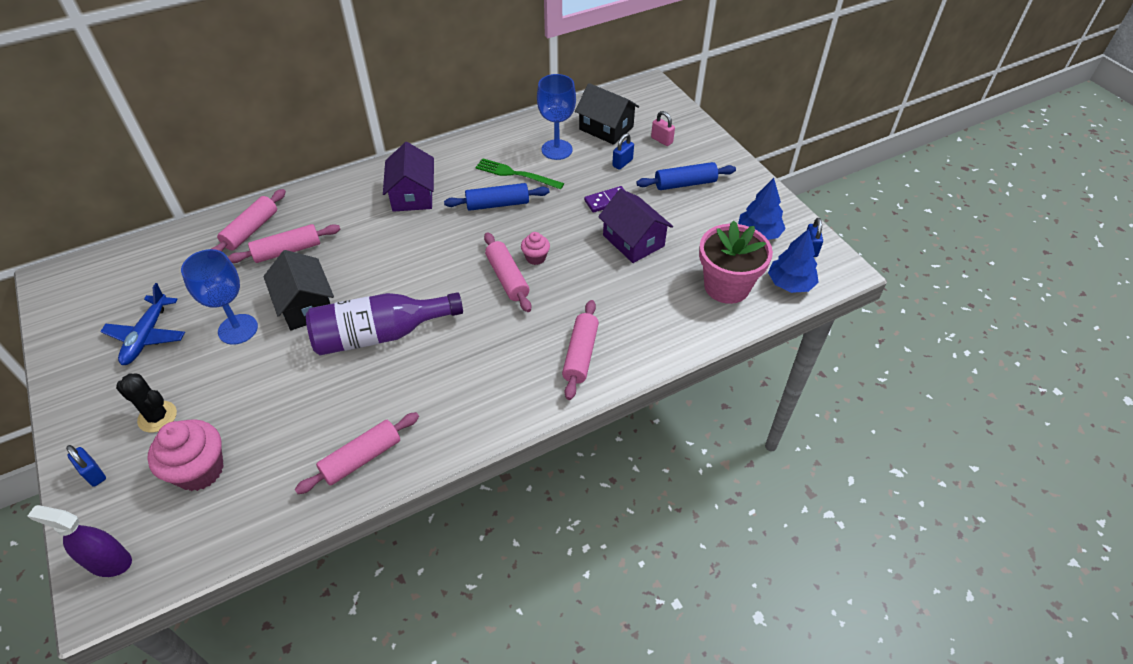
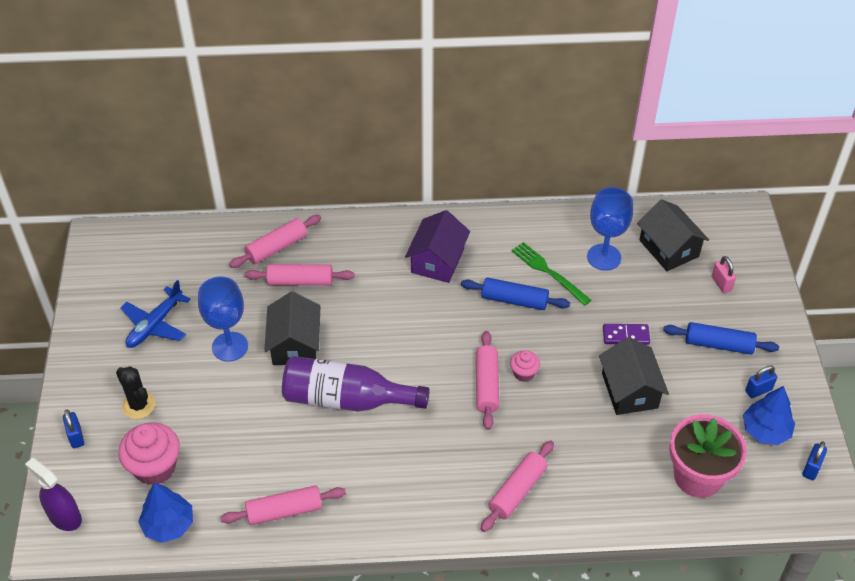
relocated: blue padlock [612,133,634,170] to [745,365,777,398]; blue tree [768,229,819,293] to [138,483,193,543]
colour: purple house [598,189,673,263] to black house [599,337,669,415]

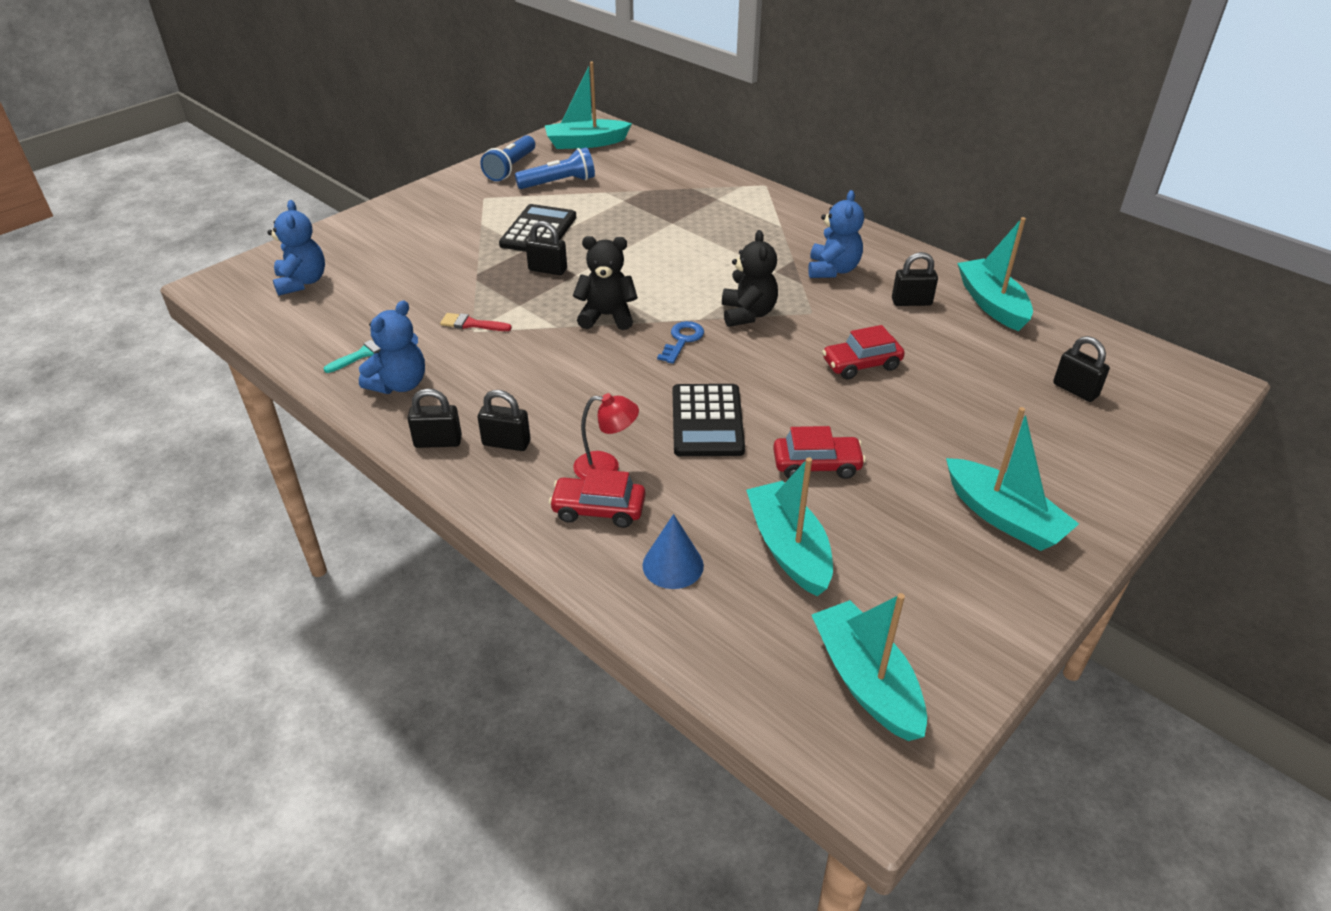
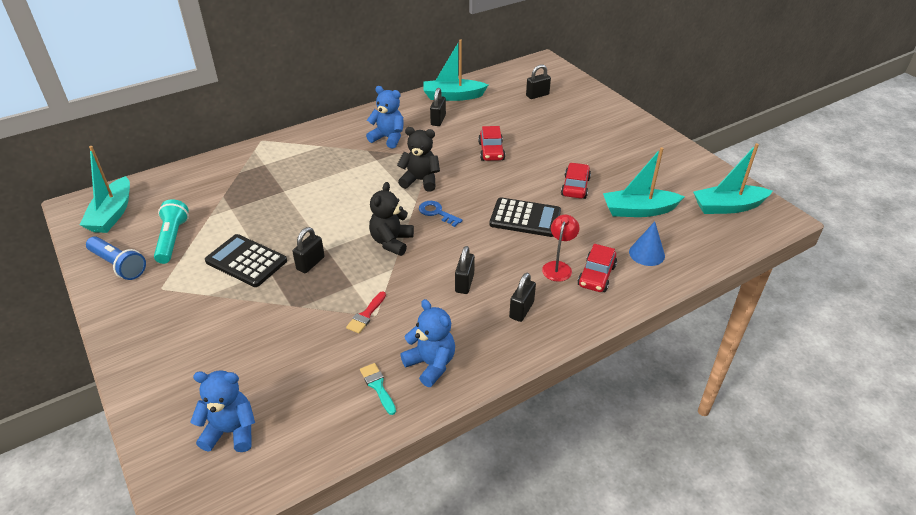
missing: turquoise boat [946,407,1079,551]
relocated: black padlock [407,389,462,448] to [455,246,475,294]
colour: blue flashlight [515,147,595,189] to turquoise flashlight [154,199,189,264]

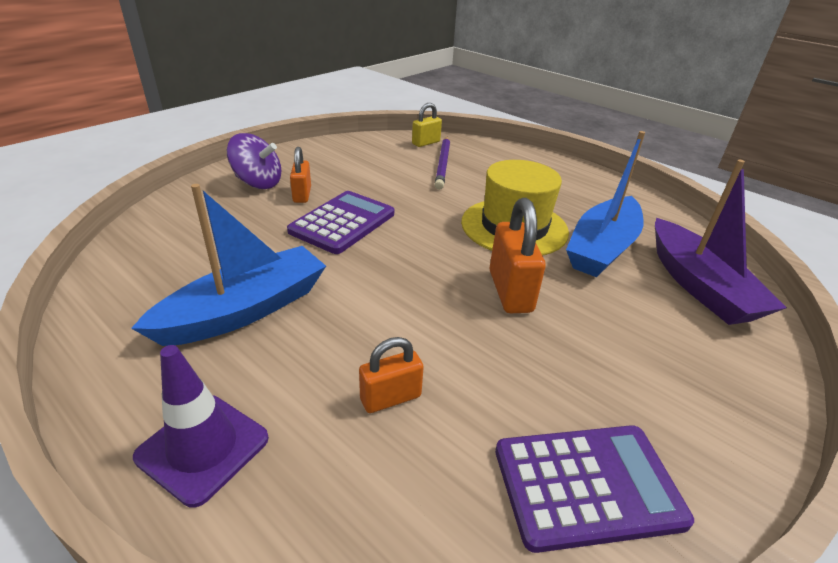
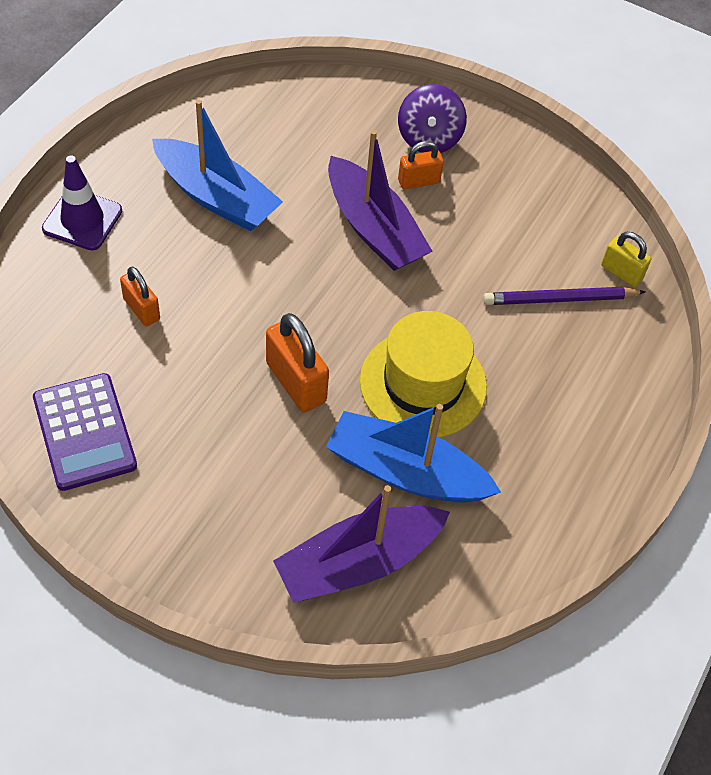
exchanged: purple calculator [287,191,394,254] to purple boat [328,130,432,271]
spun: orange padlock [489,198,546,313] = [266,313,329,412] 75 degrees clockwise

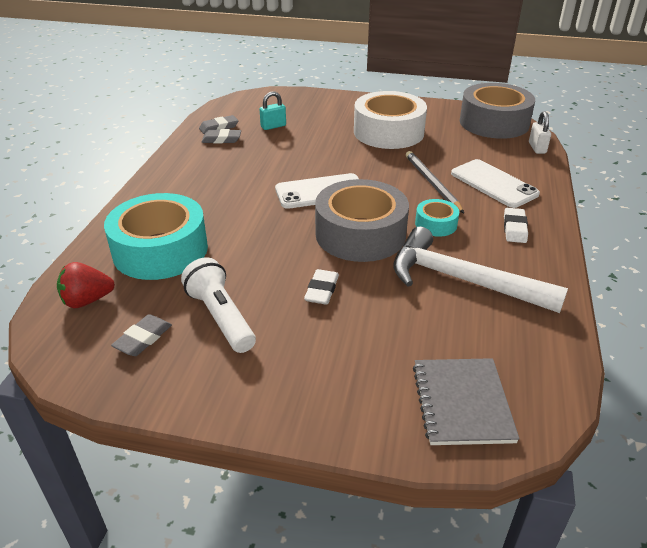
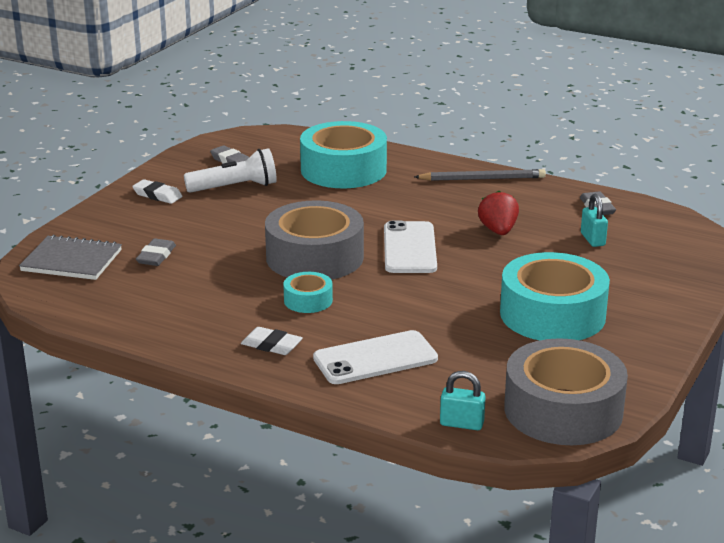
missing: white hammer [393,227,568,313]
relocated: red strawberry [57,262,115,308] to [478,191,519,235]; grey eraser [201,129,241,143] to [136,238,176,266]; white eraser [304,269,339,305] to [132,179,183,204]; grey pencil [406,151,464,213] to [414,169,546,181]
colour: white tape [354,91,427,149] to turquoise tape [500,252,610,340]; white padlock [529,111,551,154] to turquoise padlock [440,371,486,430]

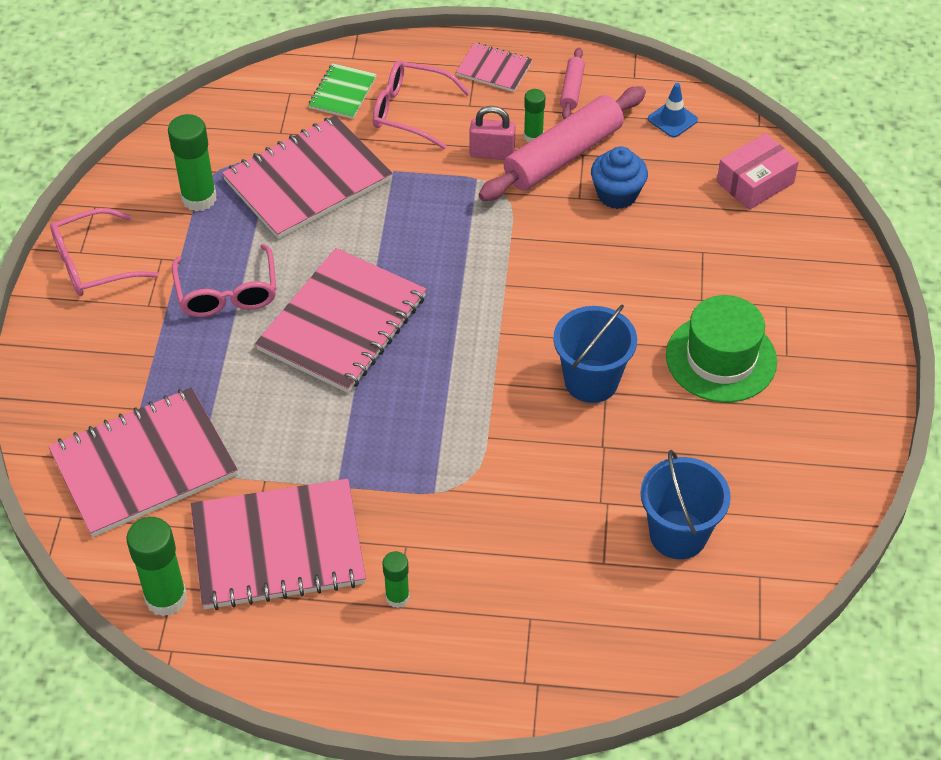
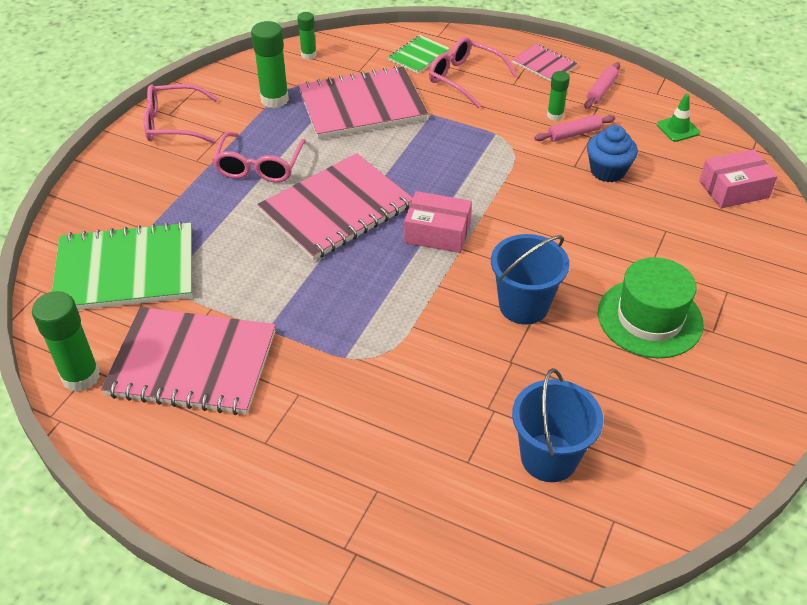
missing: pink padlock [470,106,516,160]
appeared: pink box [404,191,472,253]
relocated: green glue stick [383,551,410,608] to [297,12,317,59]
colour: pink notebook [48,387,238,537] to green notebook [52,221,192,310]; blue traffic cone [648,83,698,138] to green traffic cone [657,94,700,142]
size: pink rolling pin [479,86,646,201] = [534,115,615,142] x0.47

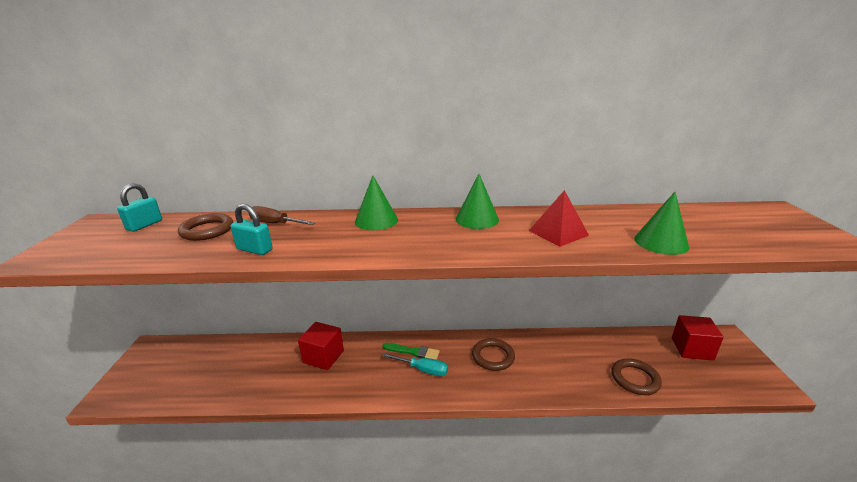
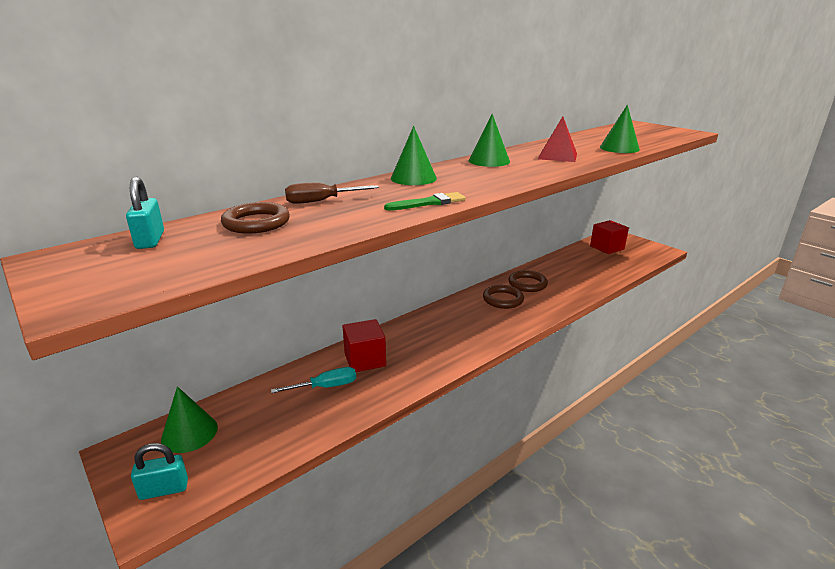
appeared: green cone [161,386,218,453]
relocated: turquoise padlock [231,204,273,255] to [131,443,188,500]; green brush [382,343,440,360] to [384,192,466,211]; turquoise screwdriver [383,353,448,376] to [271,367,356,393]; brown ring [612,358,662,395] to [508,270,548,292]

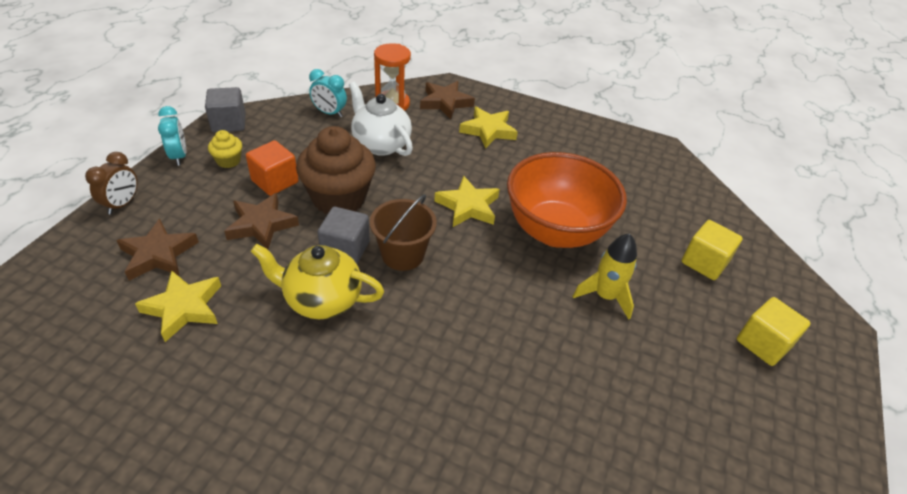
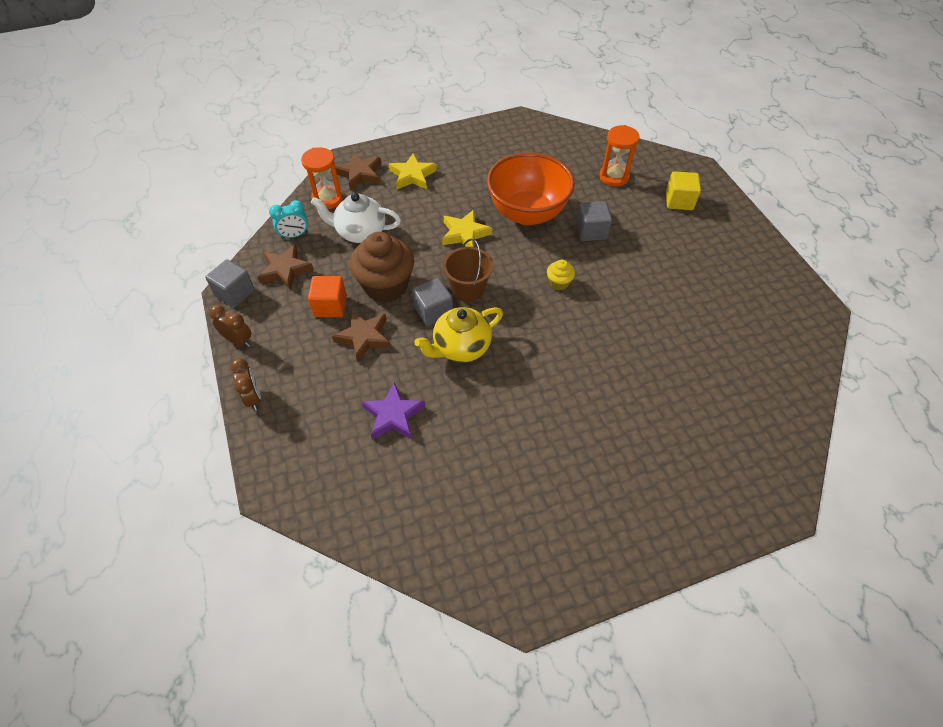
relocated: brown star [116,219,199,281] to [257,244,314,291]; yellow cupcake [208,130,242,168] to [547,260,575,290]
exchanged: yellow rocket [573,233,637,320] to grey cube [576,201,612,241]; yellow cube [682,220,743,280] to orange hourglass [599,125,640,186]
colour: yellow star [135,270,221,342] to purple star [362,382,425,440]; turquoise clock [158,106,186,166] to brown clock [209,305,252,347]

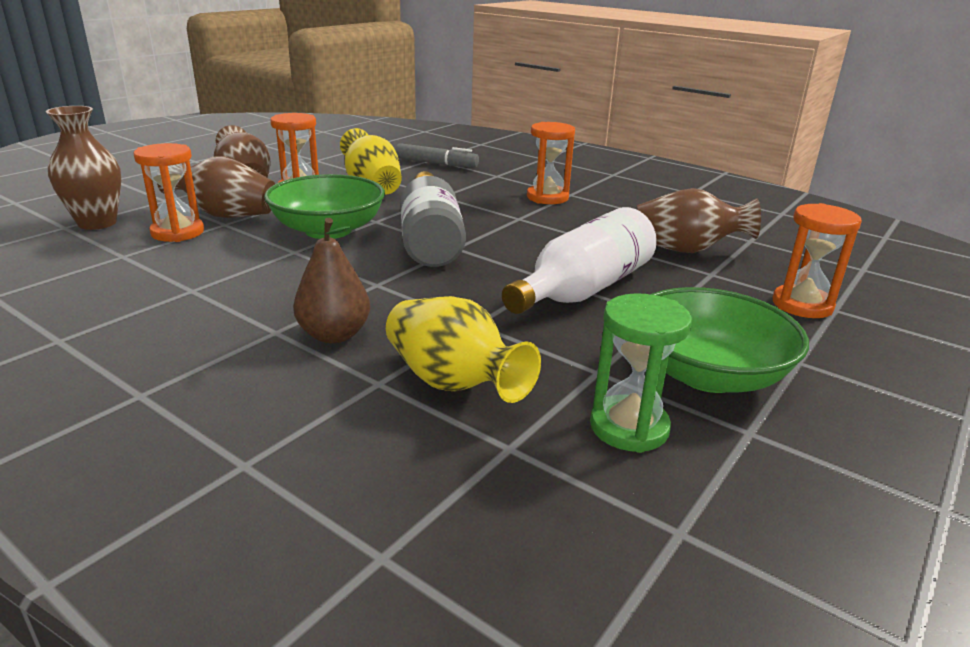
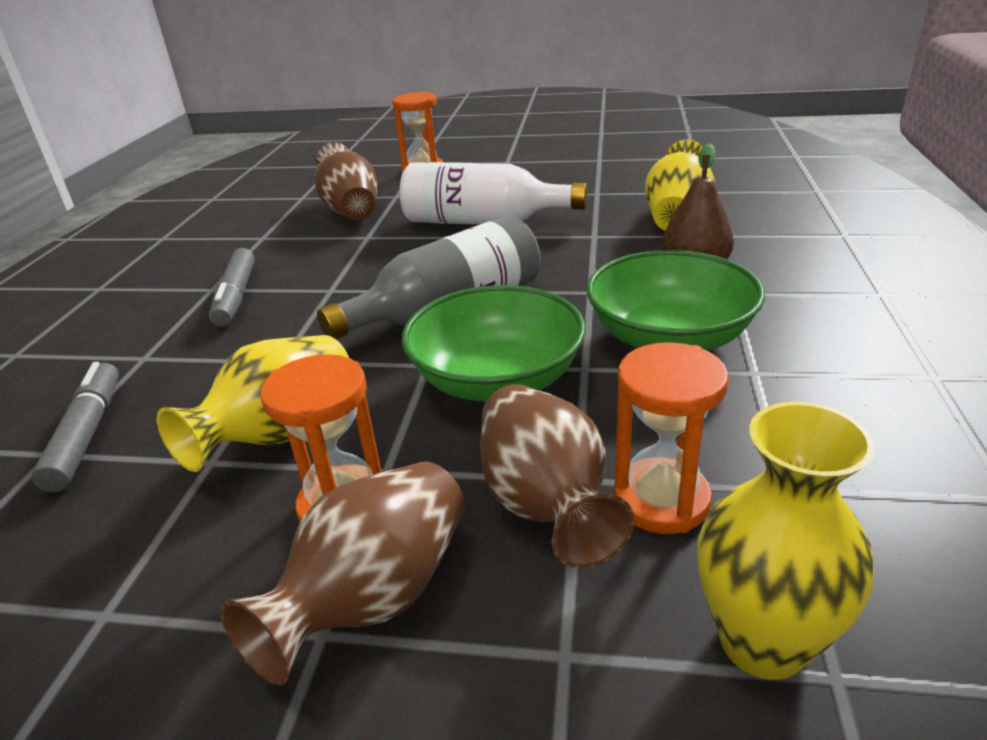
missing: green hourglass [590,293,692,453]
relocated: green bowl [651,287,809,393] to [587,250,765,351]
exchanged: orange hourglass [527,122,575,204] to grey marker [209,248,255,327]
colour: brown vase [46,106,121,230] to yellow vase [697,401,875,680]

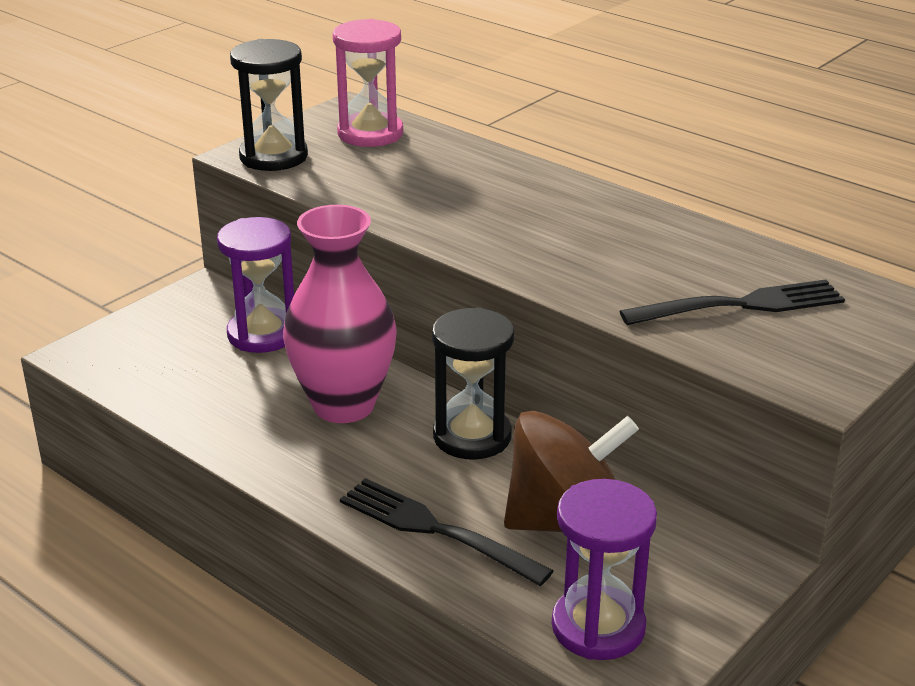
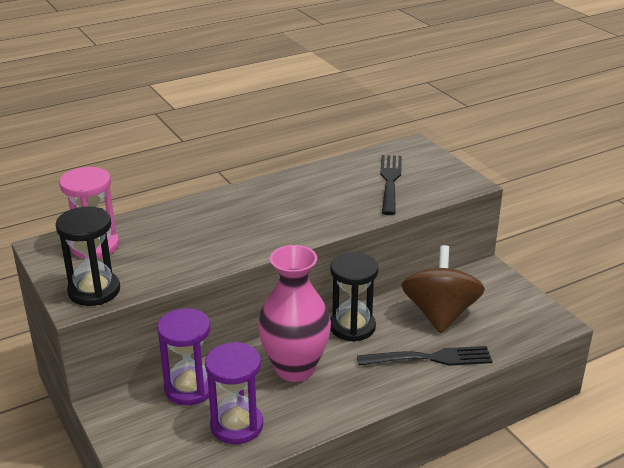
relocated: purple hourglass [552,479,657,660] to [205,342,263,444]
spun: black fork [340,478,554,586] = [357,346,493,366] 150 degrees counterclockwise

